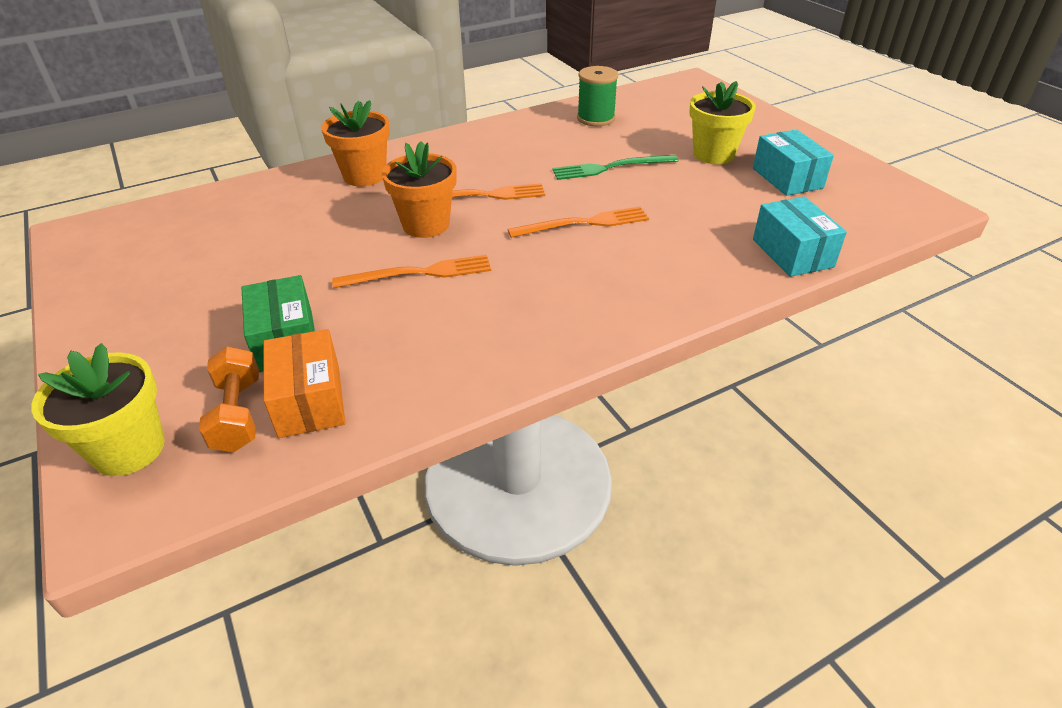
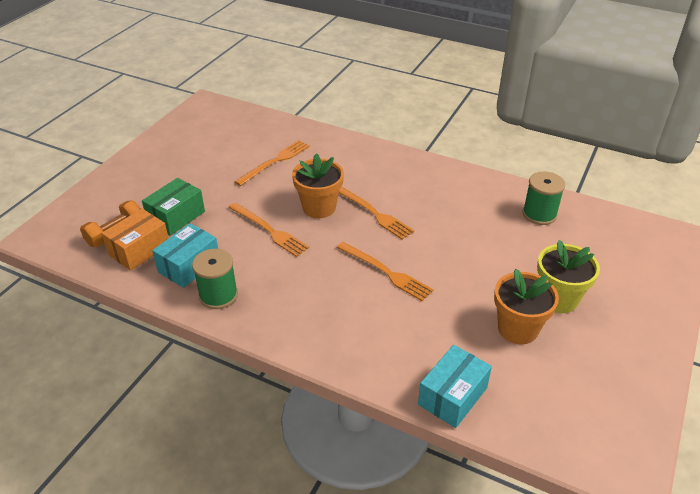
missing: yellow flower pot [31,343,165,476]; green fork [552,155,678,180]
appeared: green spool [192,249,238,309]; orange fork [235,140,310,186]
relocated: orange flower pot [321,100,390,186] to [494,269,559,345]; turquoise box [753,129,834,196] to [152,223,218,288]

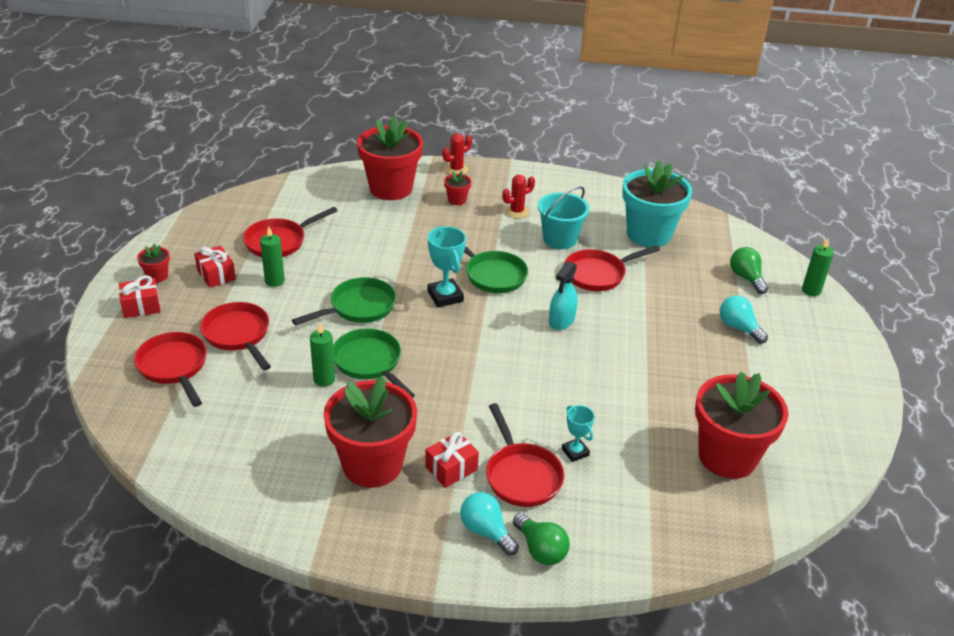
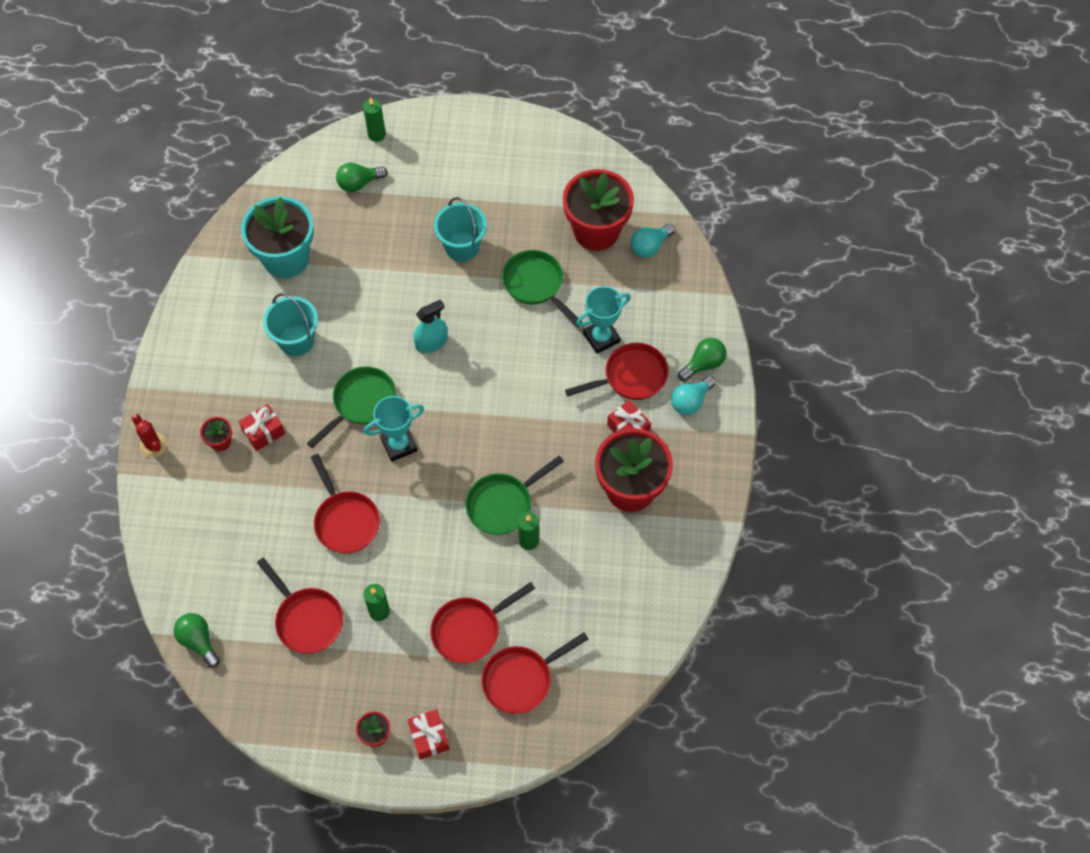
missing: red flower pot [357,117,423,200]; red cactus [502,174,535,218]
appeared: green light bulb [174,613,220,668]; turquoise bucket [434,197,487,262]
relocated: red gift [194,245,236,288] to [239,404,285,451]; green pan [292,277,396,325] to [502,250,582,327]; red pan [564,245,660,291] to [311,454,380,553]; turquoise light bulb [720,295,768,344] to [631,224,675,258]
spun: turquoise spray bottle [549,261,578,330] = [413,299,447,353] 60 degrees counterclockwise
size: turquoise trophy [562,405,595,462] = [576,286,631,354] x1.63

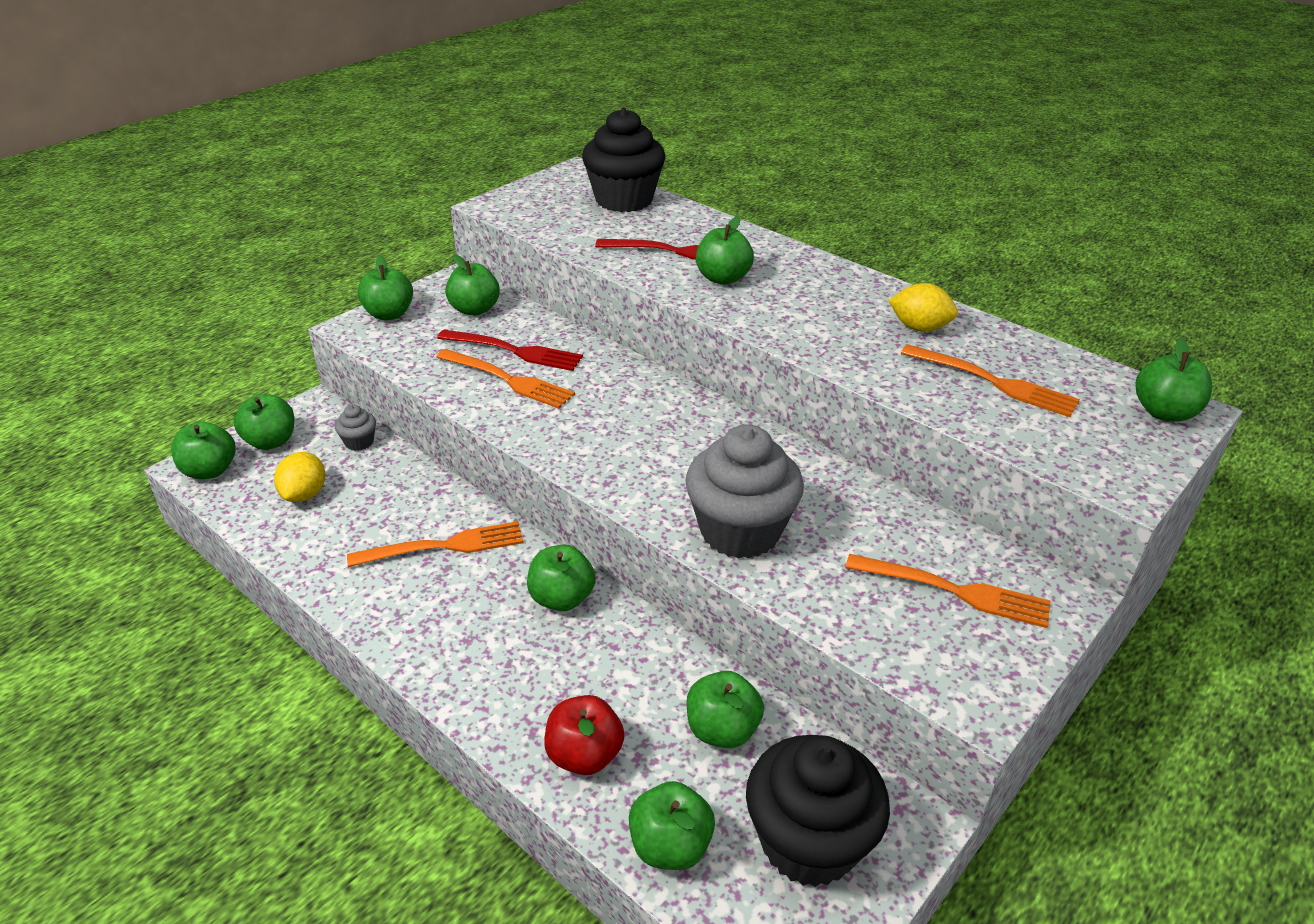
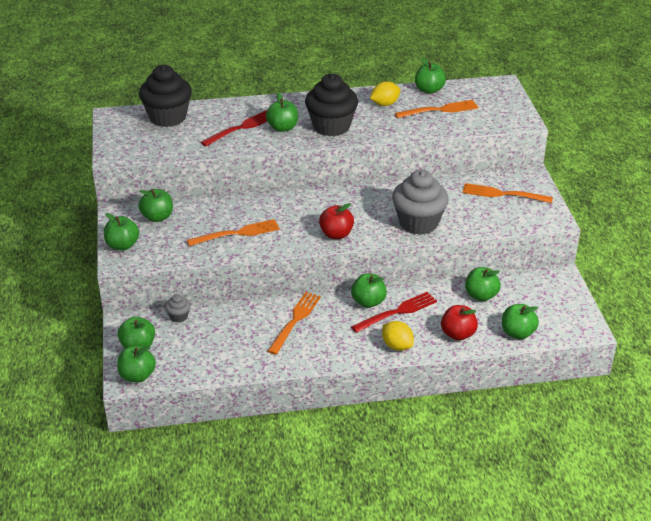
appeared: red apple [319,203,354,239]
relocated: yellow lemon [274,452,325,502] to [382,321,414,351]; red fork [437,330,583,371] to [351,292,437,333]; black cupcake [746,735,890,887] to [305,74,358,136]; green apple [1135,338,1212,422] to [415,58,446,94]
spun: orange fork [845,554,1050,628] = [462,183,553,203] 135 degrees counterclockwise

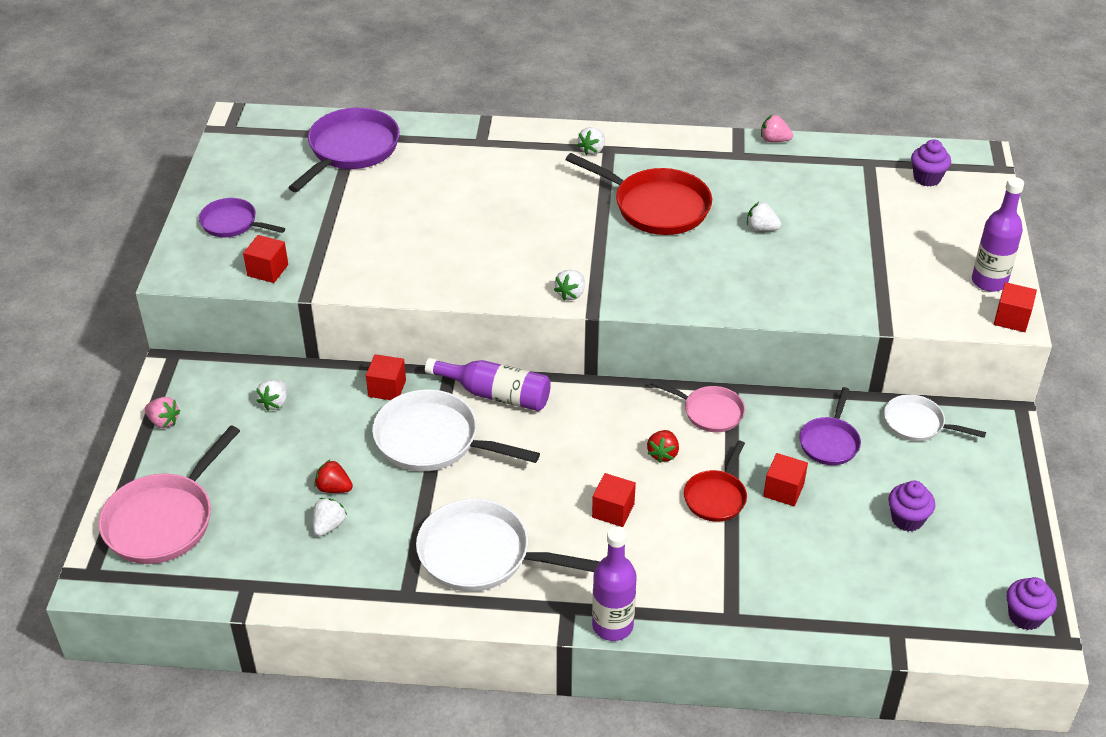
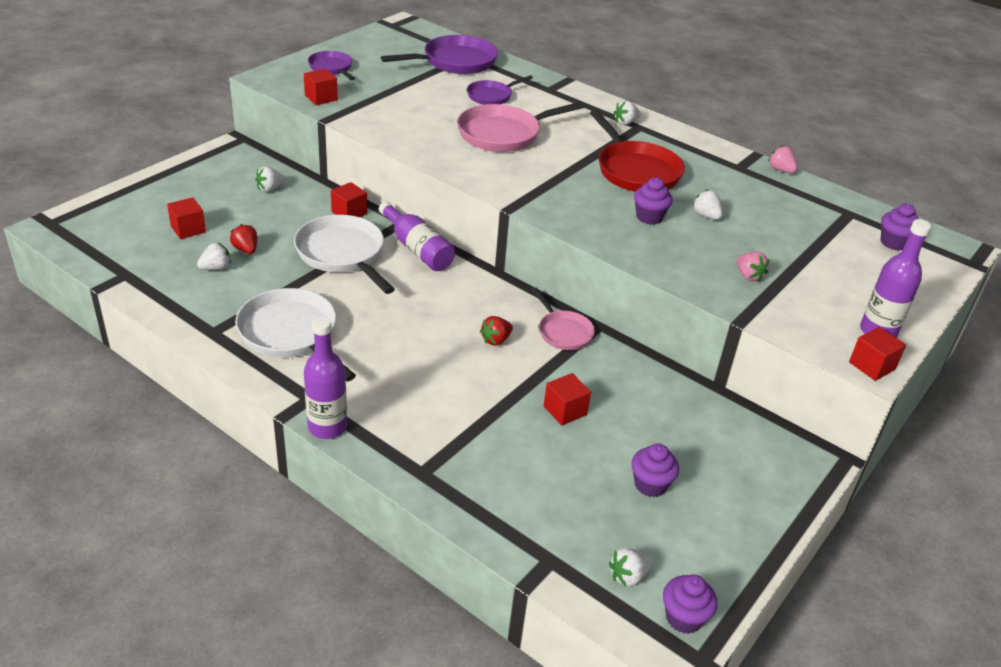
missing: red pan [684,441,747,522]; white pan [884,394,986,441]
appeared: purple cupcake [634,178,673,225]
relocated: pink pan [99,425,240,564] to [457,102,585,152]; pink strawberry [144,397,180,428] to [737,252,769,282]; white strawberry [554,270,585,301] to [609,548,652,586]; red cube [592,473,636,527] to [167,197,206,239]; purple pan [799,387,861,465] to [467,75,533,105]

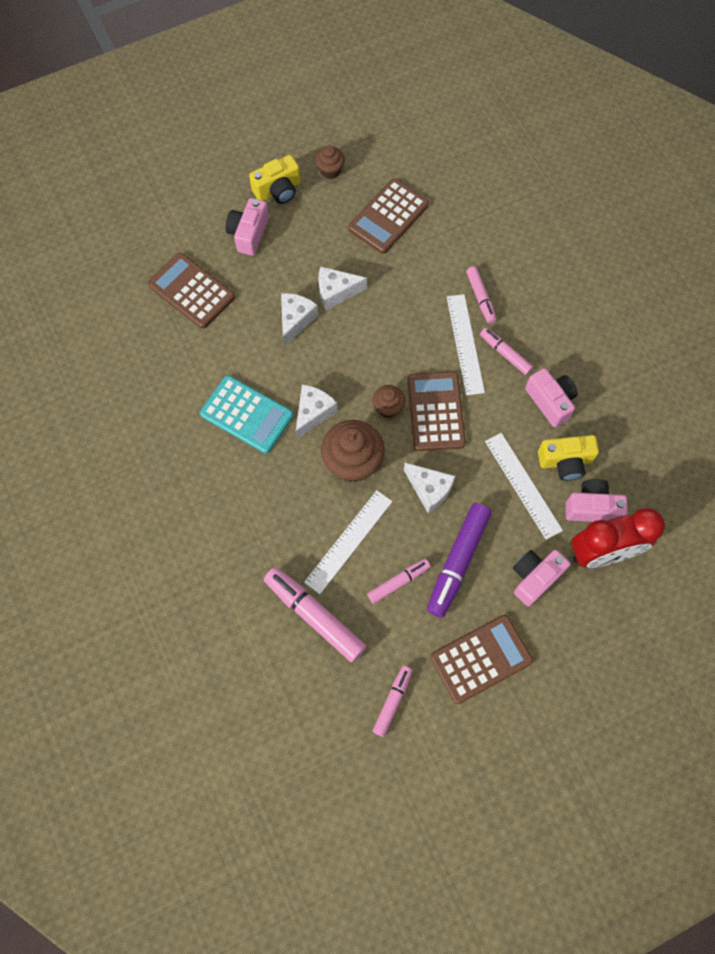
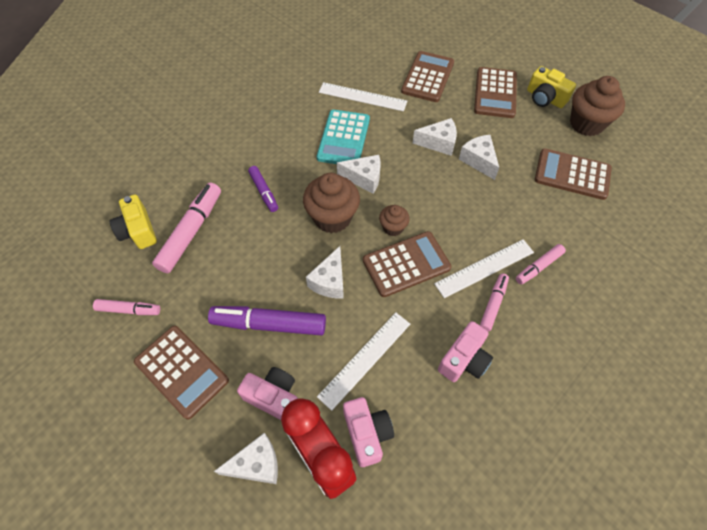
missing: pink marker [367,559,431,604]
appeared: white cheese [214,433,278,484]; purple marker [248,166,278,212]
relocated: white ruler [304,490,393,594] to [319,82,407,111]; yellow camera [538,435,599,481] to [110,194,157,249]
exchanged: pink camera [226,198,269,256] to brown calculator [474,67,517,118]
size: brown cupcake [315,145,345,179] = [570,76,625,136] x1.86

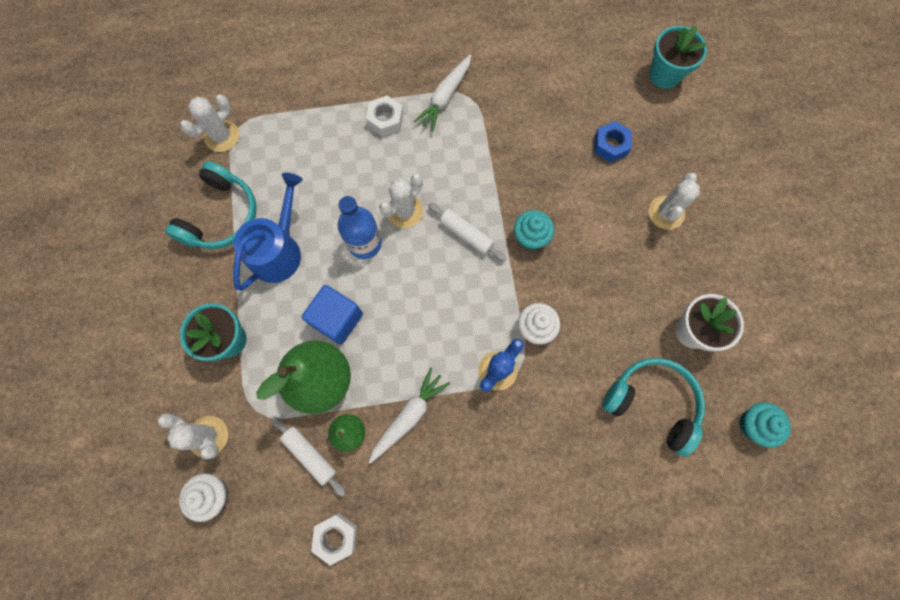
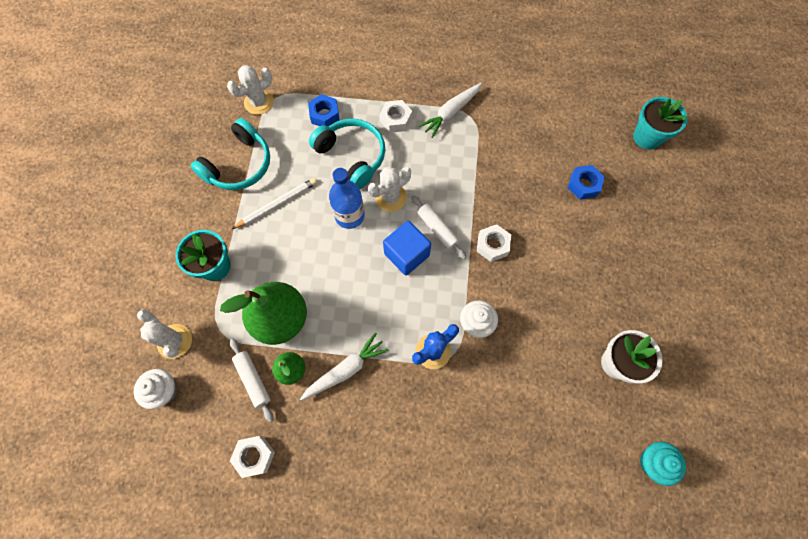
missing: white cactus [649,173,700,230]
appeared: blue nut [308,94,340,127]
relocated: blue cube [302,285,363,345] to [383,221,431,275]; turquoise headphones [602,358,705,457] to [309,118,385,189]
exchanged: blue watering can [233,173,303,291] to white pencil [232,178,317,229]; turquoise cupcake [514,210,554,250] to white nut [477,224,511,262]

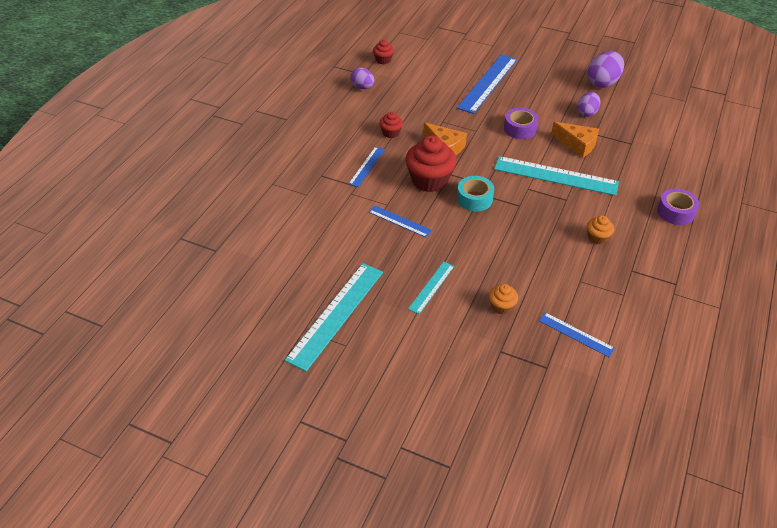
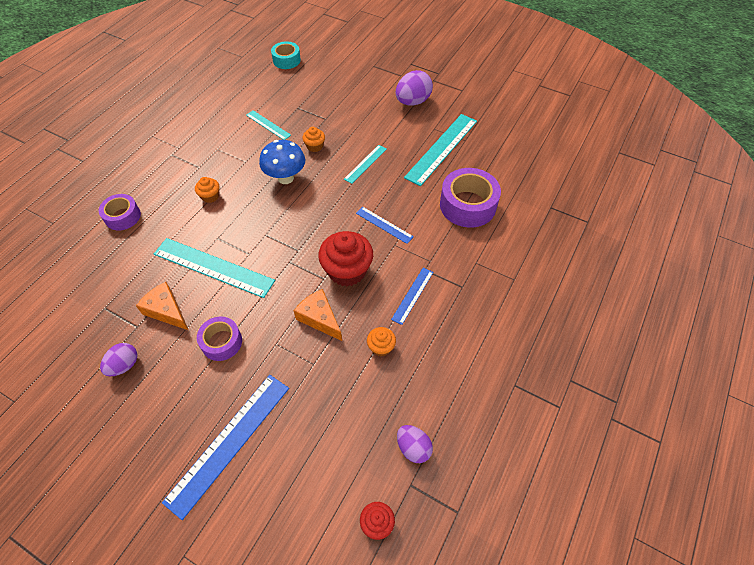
appeared: blue mushroom [259,140,305,184]; purple tape [440,168,501,228]
relocated: turquoise tape [457,176,494,212] to [271,41,301,69]; purple egg [587,51,624,88] to [396,70,433,105]
colour: red cupcake [379,112,403,138] to orange cupcake [367,327,396,356]; blue ruler [539,312,615,357] to turquoise ruler [246,110,291,140]

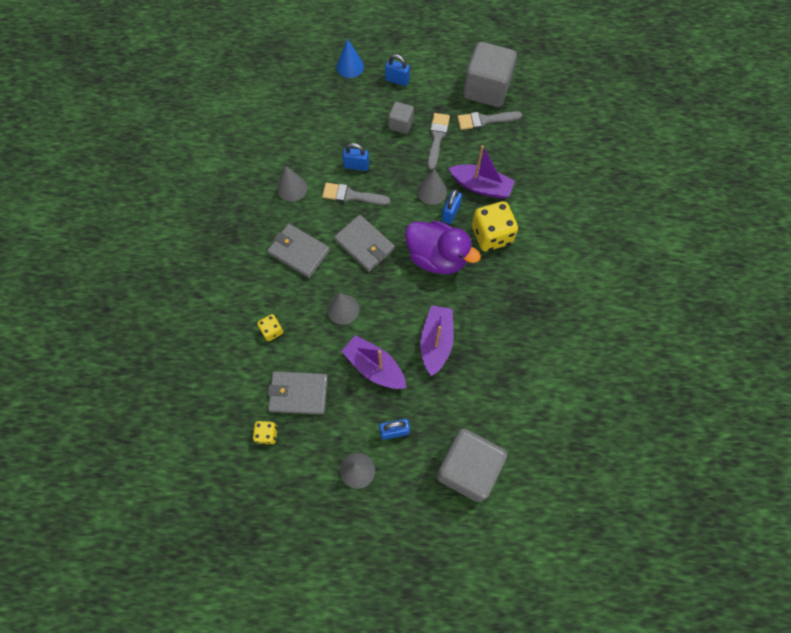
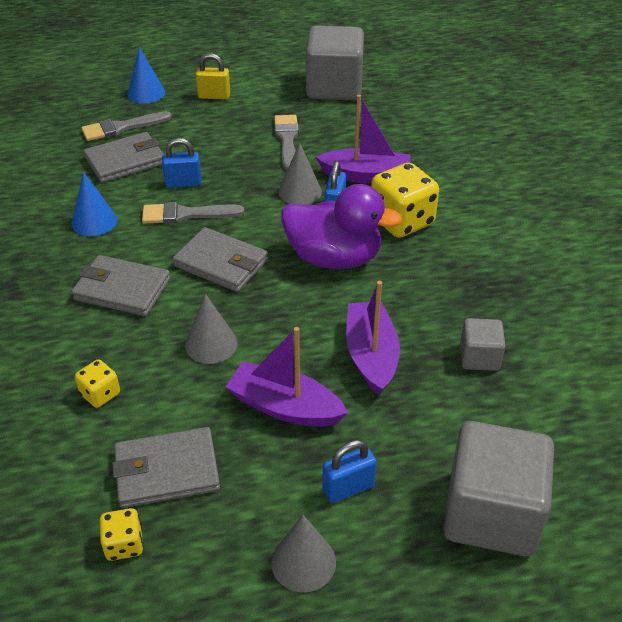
appeared: grey wallet [84,132,163,183]
relocated: grey cube [388,102,414,134] to [460,318,505,371]; grey brush [457,111,522,130] to [81,111,172,141]
colour: grey cone [278,166,307,202] to blue cone [72,172,117,236]; blue padlock [385,54,410,86] to yellow padlock [196,53,230,100]

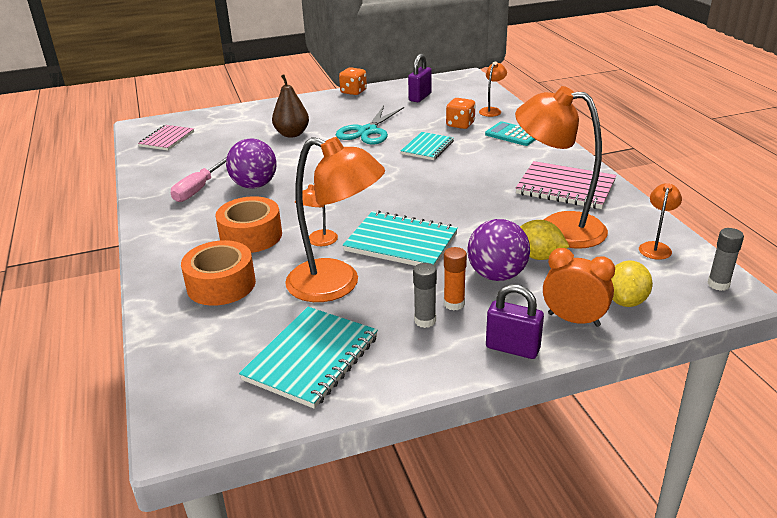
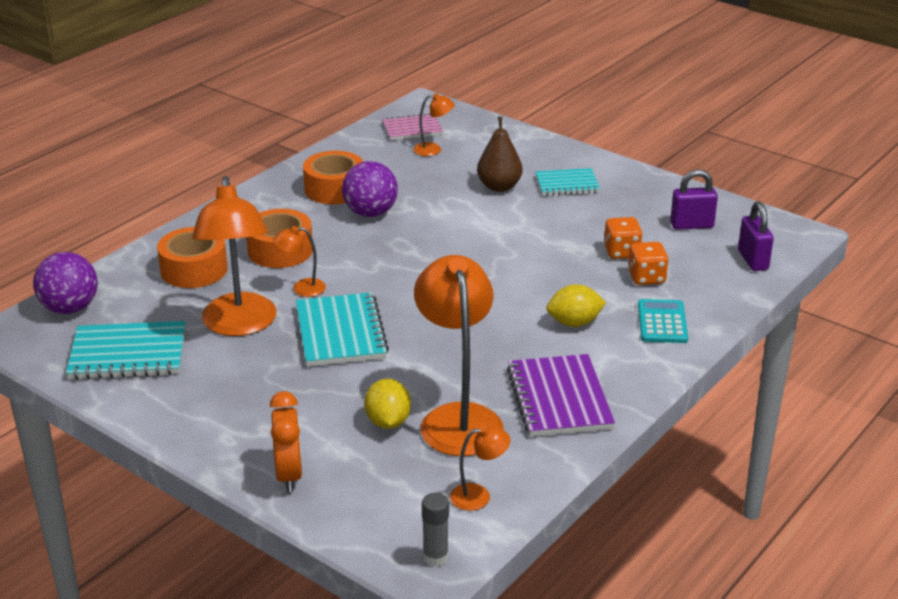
missing: turquoise scissors [336,106,404,145]; grey glue stick [413,263,437,328]; orange glue stick [444,247,467,311]
relocated: orange dice [339,67,367,95] to [604,217,643,259]; turquoise notebook [401,132,454,160] to [535,168,600,196]; purple ball [467,219,530,281] to [33,252,98,314]; orange lamp [479,62,507,117] to [413,93,454,156]; purple padlock [486,284,544,359] to [738,201,774,271]; yellow lemon [611,260,653,307] to [547,284,606,327]
exchanged: pink screwdriver [171,157,227,202] to orange tape [303,151,364,204]
colour: pink notebook [515,161,616,209] to purple notebook [507,354,615,437]

